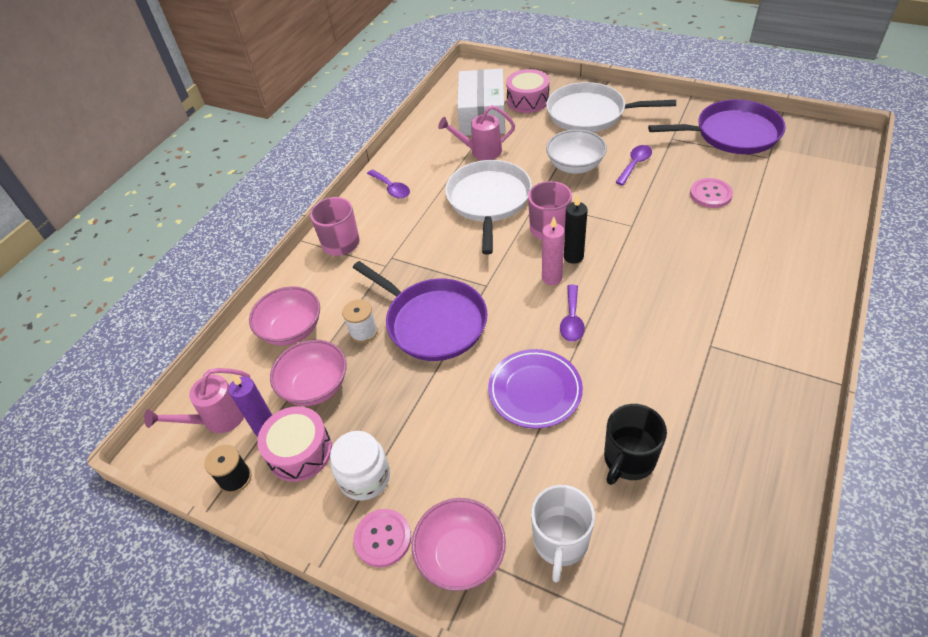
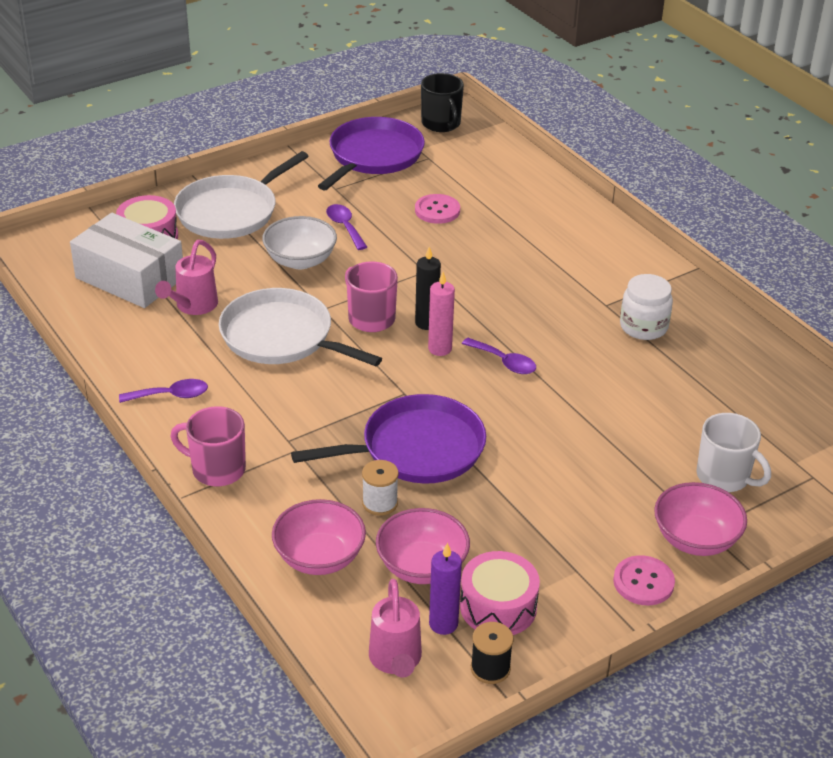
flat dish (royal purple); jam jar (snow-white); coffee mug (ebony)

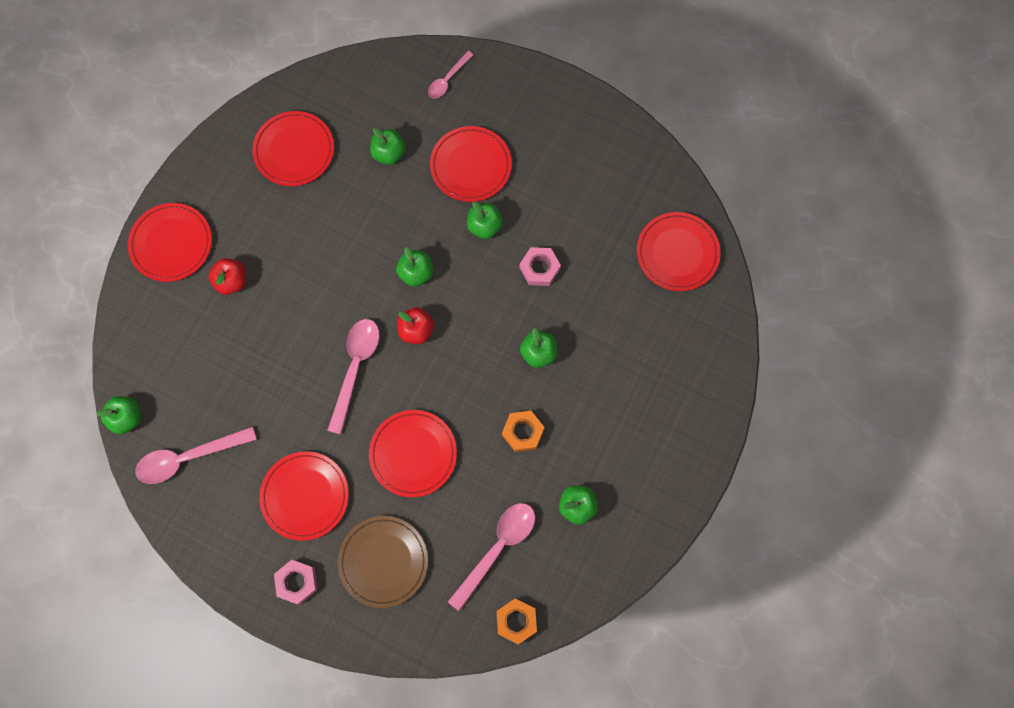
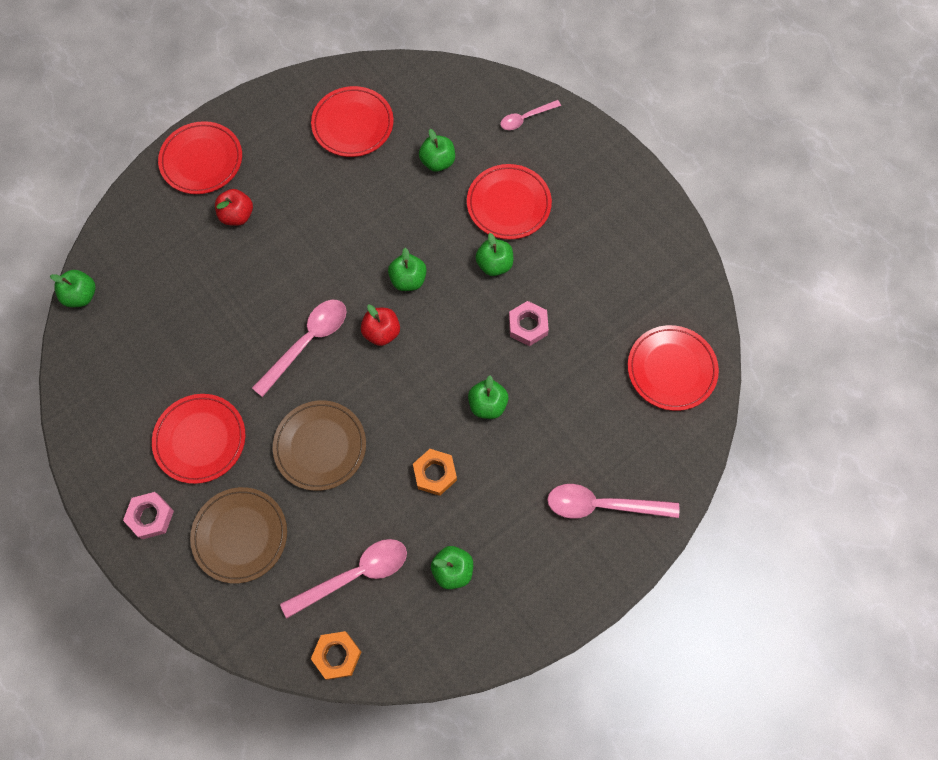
teaspoon (rose-pink) (4th from left); flat dish (brown) (2nd from left)

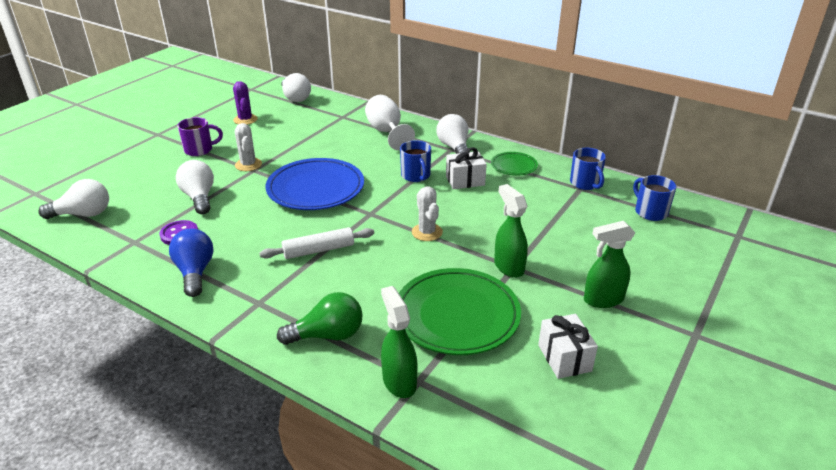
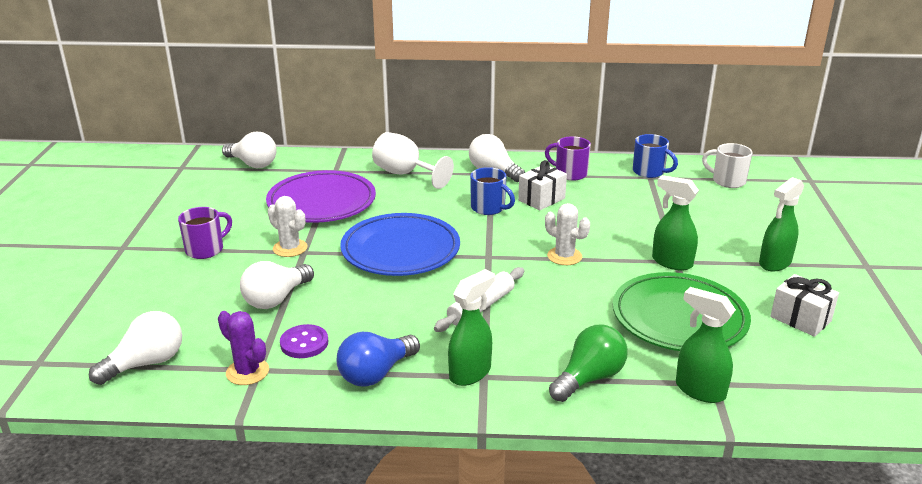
flat dish (royal purple); sprayer (green) (1st from left); cactus (royal purple); coffee mug (royal purple) (2nd from left); coffee mug (snow-white); lightbulb (blue); lightbulb (snow-white) (3rd from left)

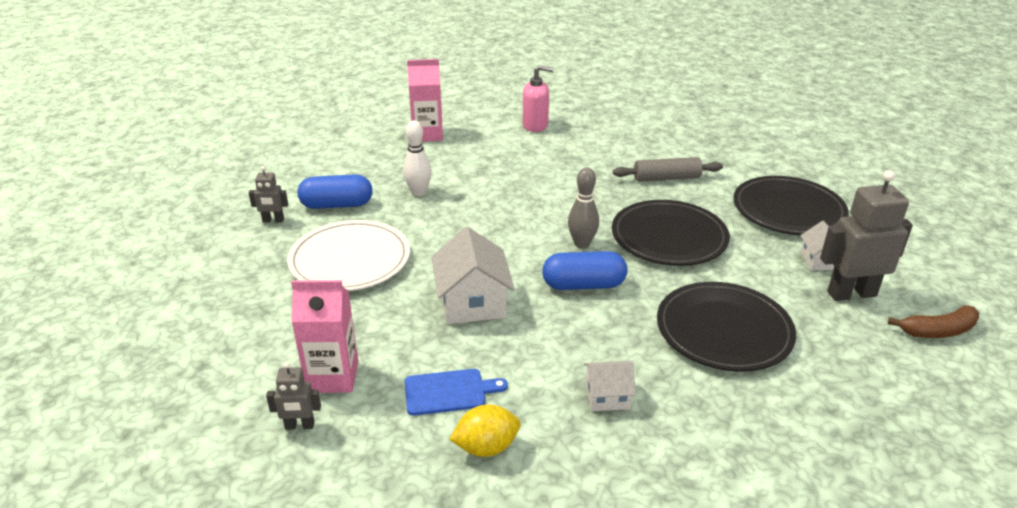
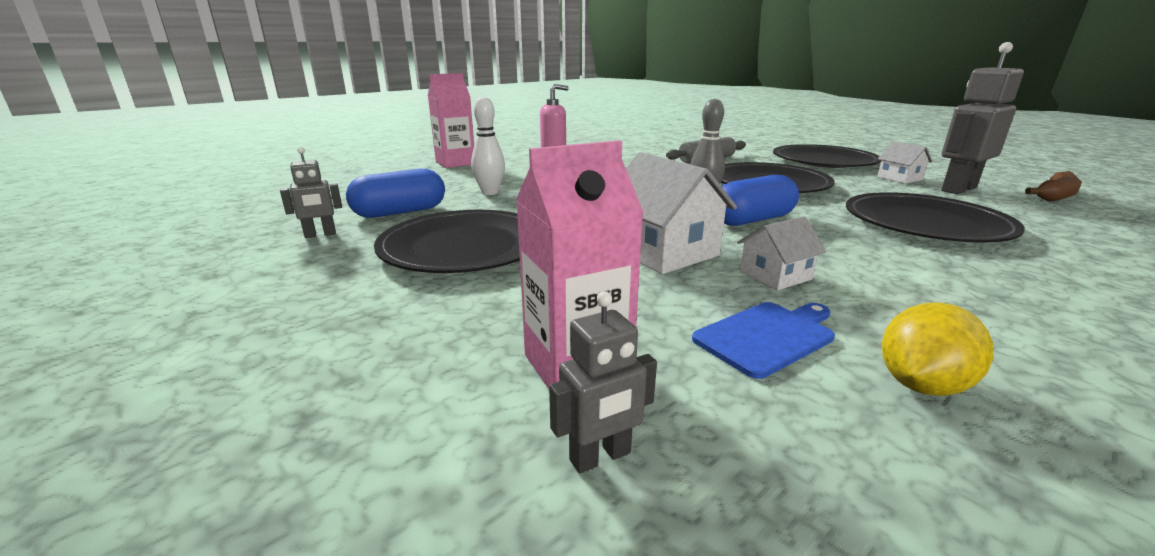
cottage (snow-white) (2nd from left); flat dish (ebony) (1st from left)

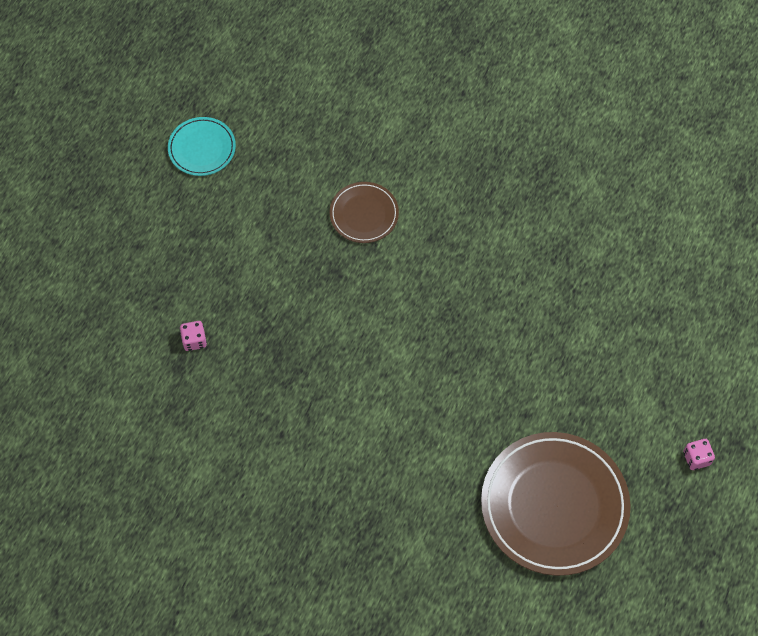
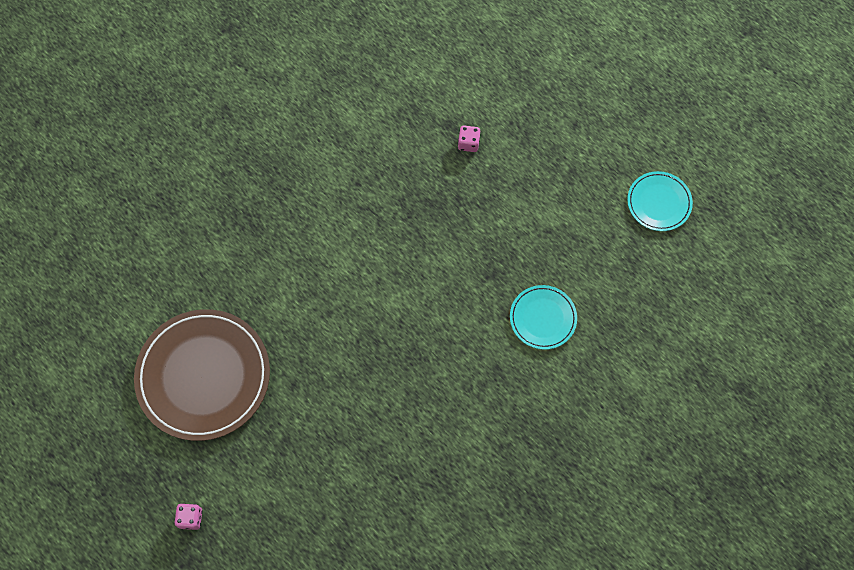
flat dish (turquoise) (1st from left)

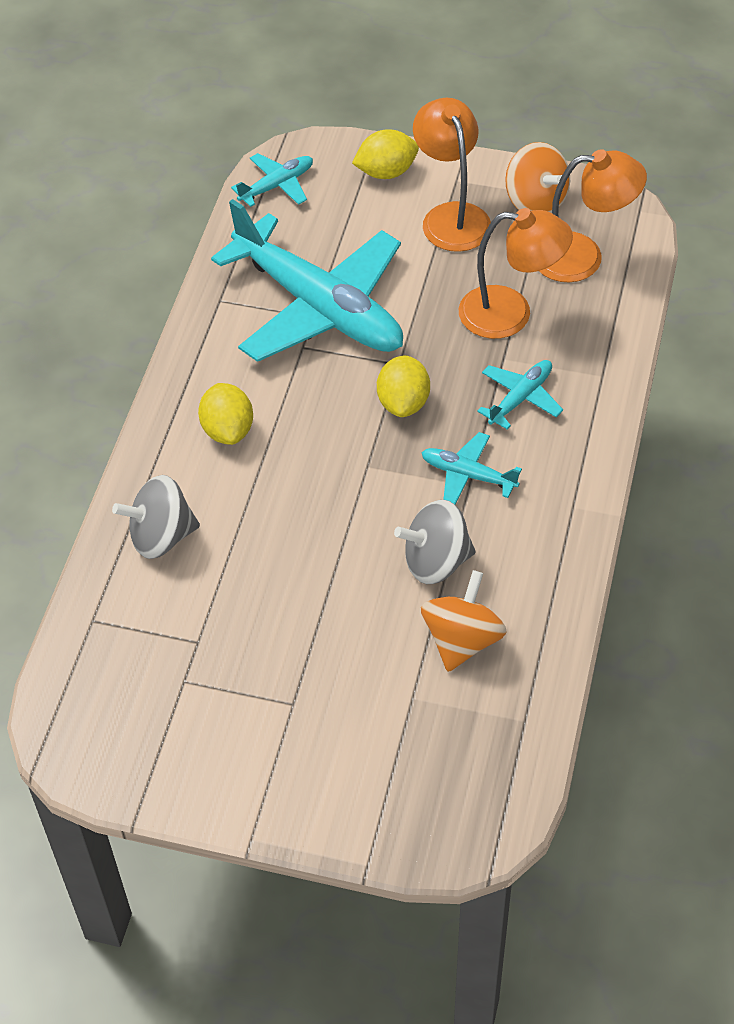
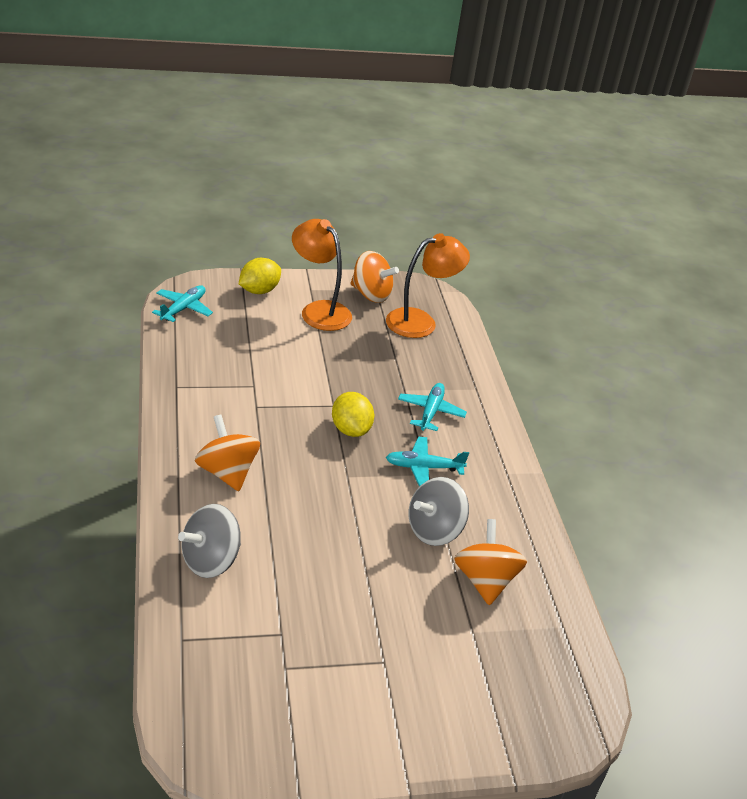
toy plane (turquoise) (2nd from left in the first image); lamp (orange-coloured) (2nd from left in the first image); toy top (orange-coloured) (1st from left)

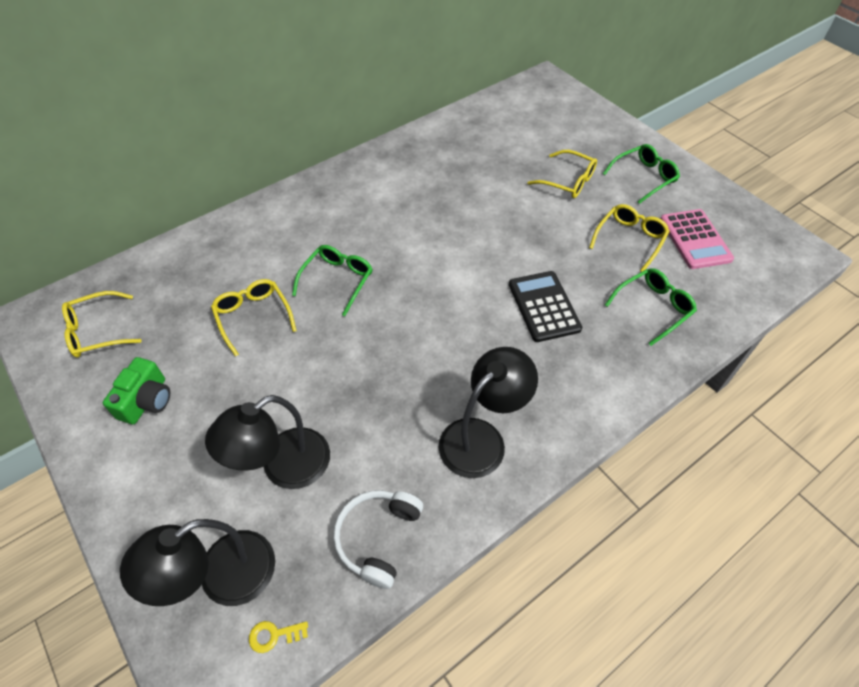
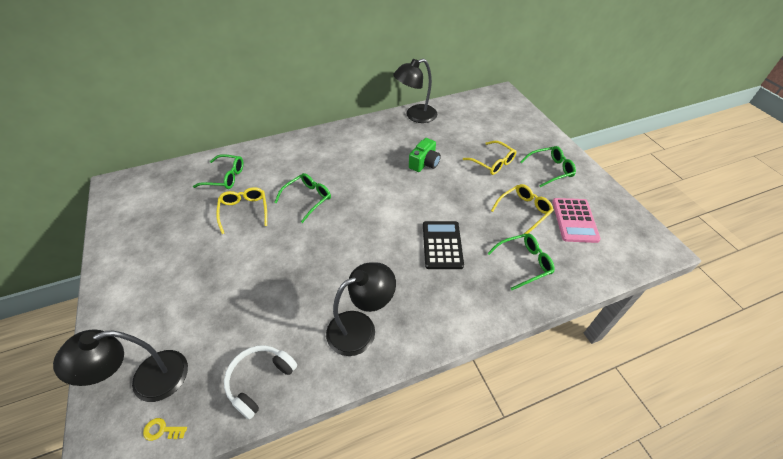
spectacles (bright yellow) (1st from left in the first image); spectacles (green) (1st from left); camera (green); lamp (ebony) (3rd from left)

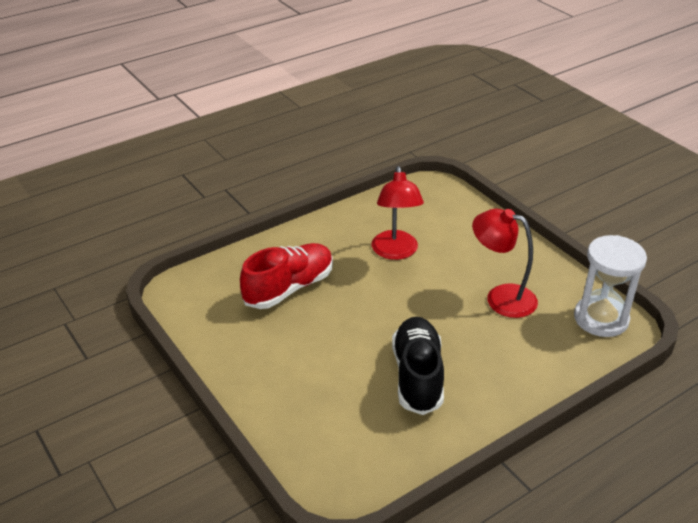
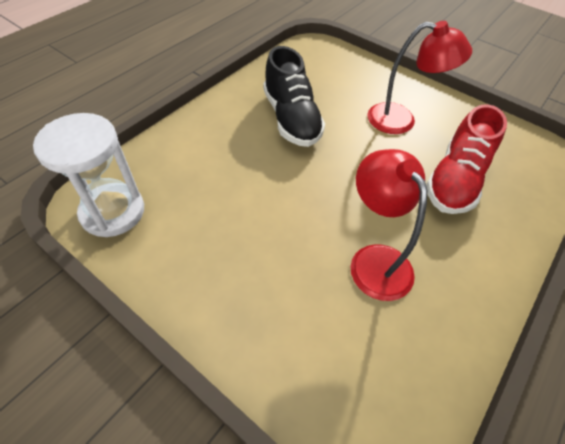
lamp (crimson) (2nd from left)

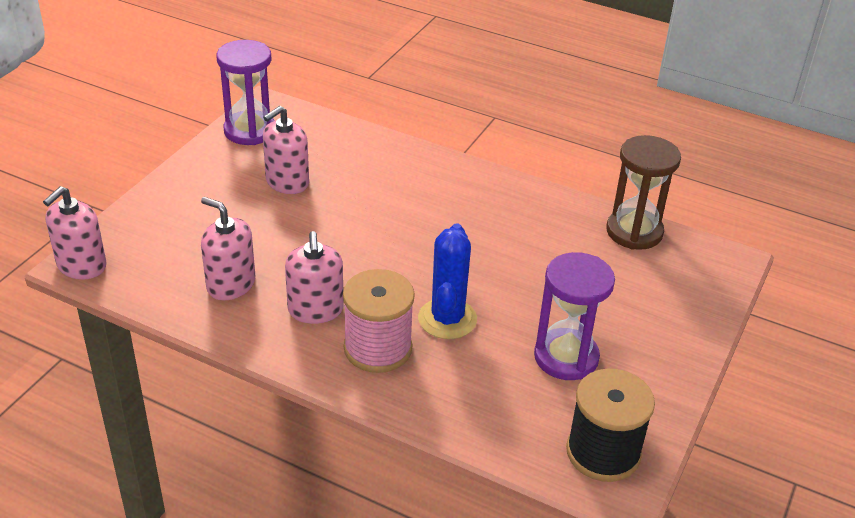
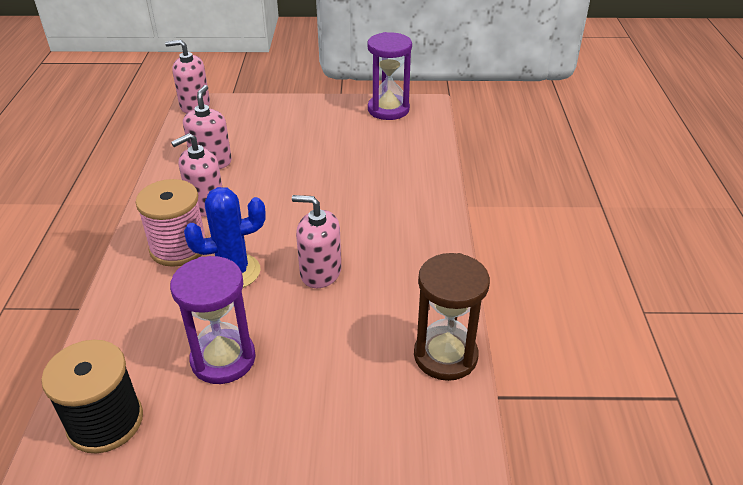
soap pump (rose-pink) (4th from left)

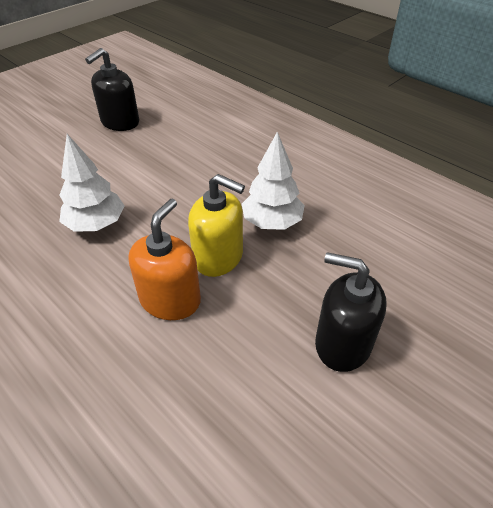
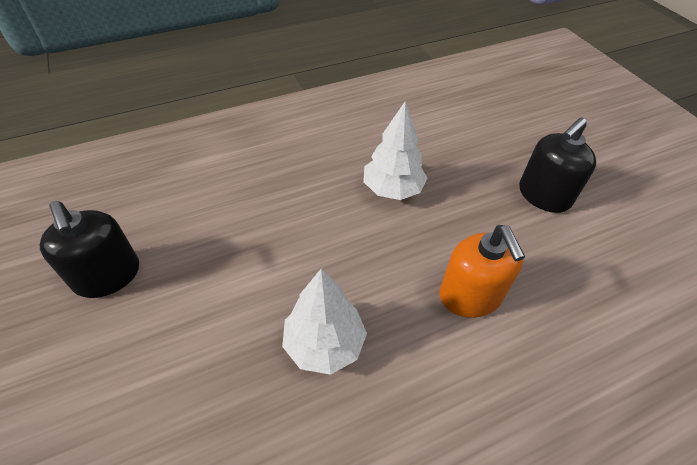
soap pump (bright yellow); soap pump (orange-coloured)

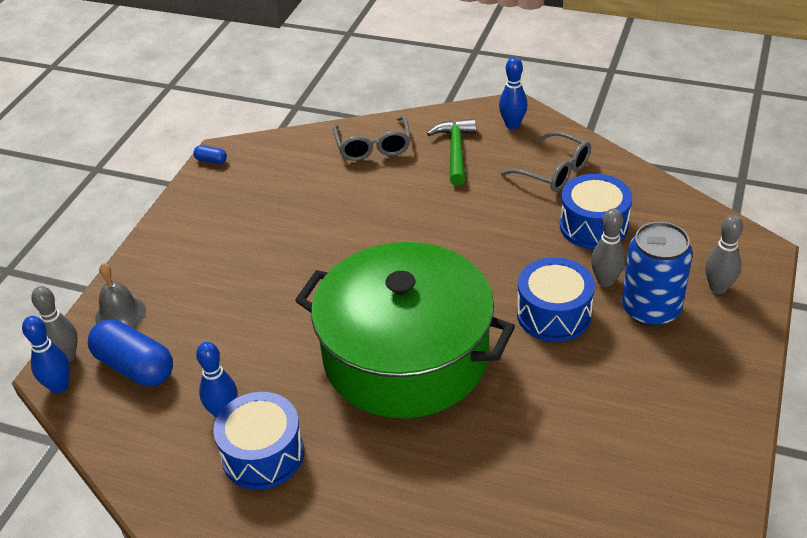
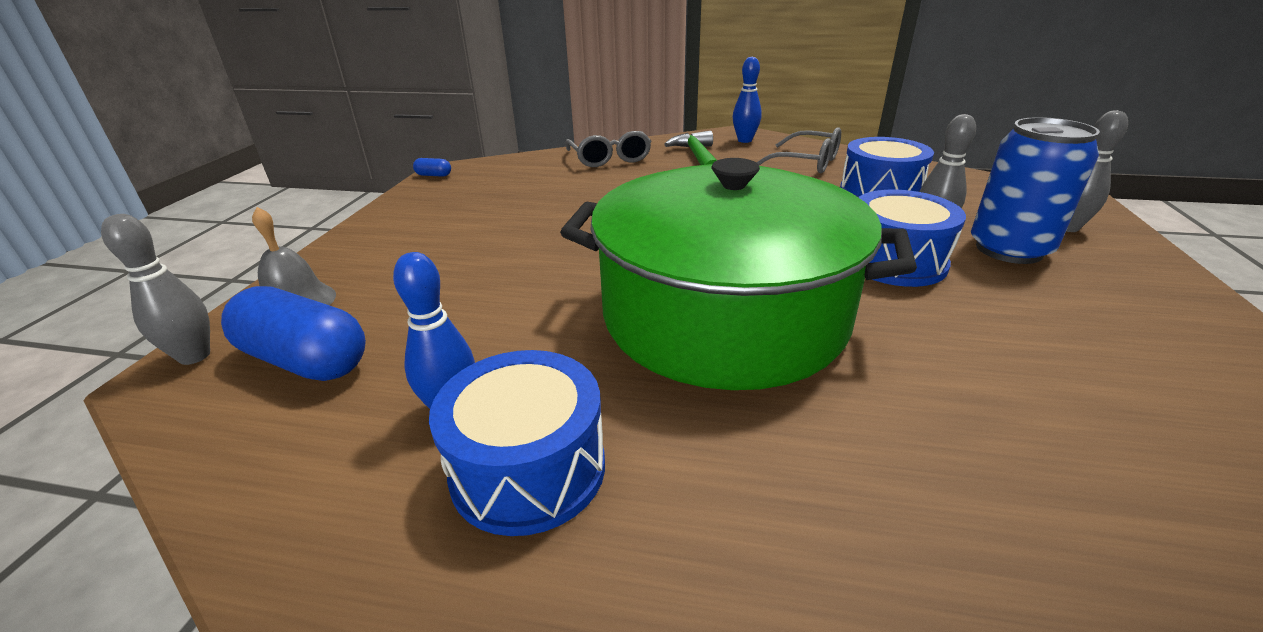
skittle (blue) (1st from left in the first image)

